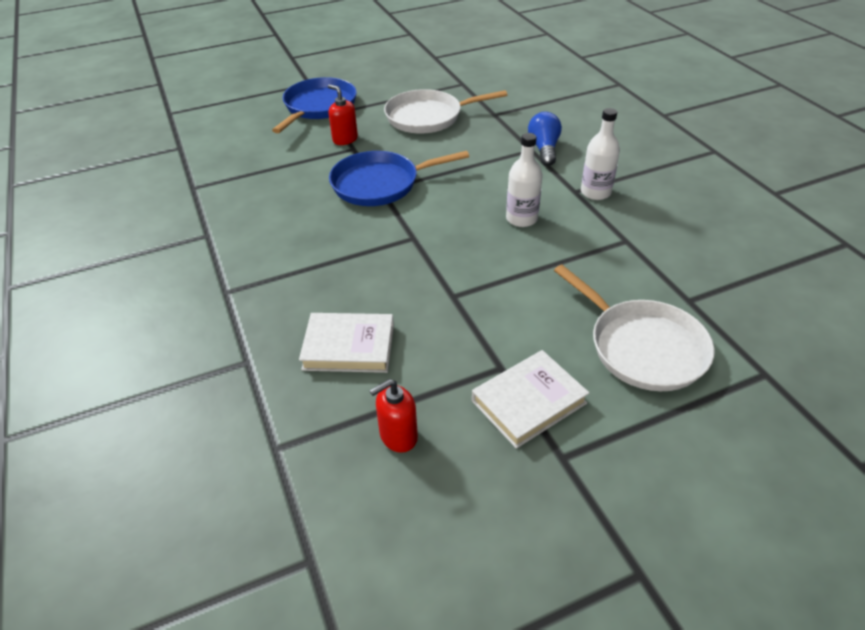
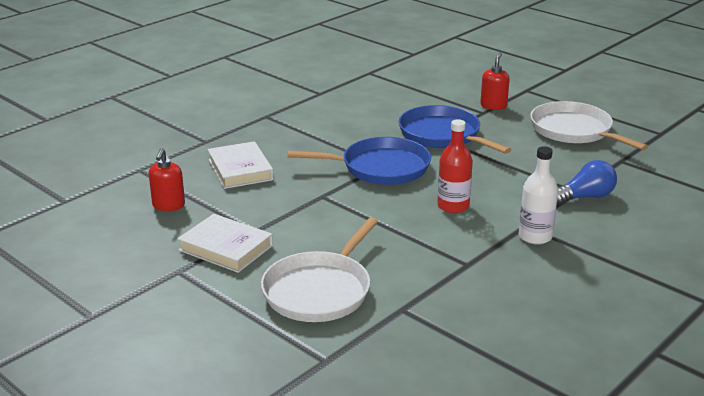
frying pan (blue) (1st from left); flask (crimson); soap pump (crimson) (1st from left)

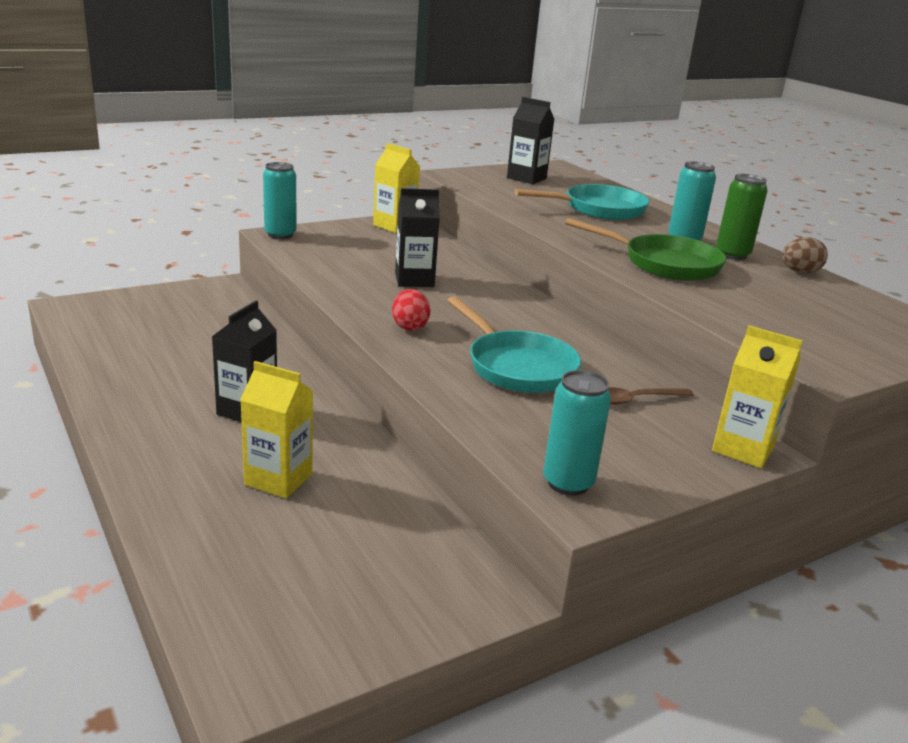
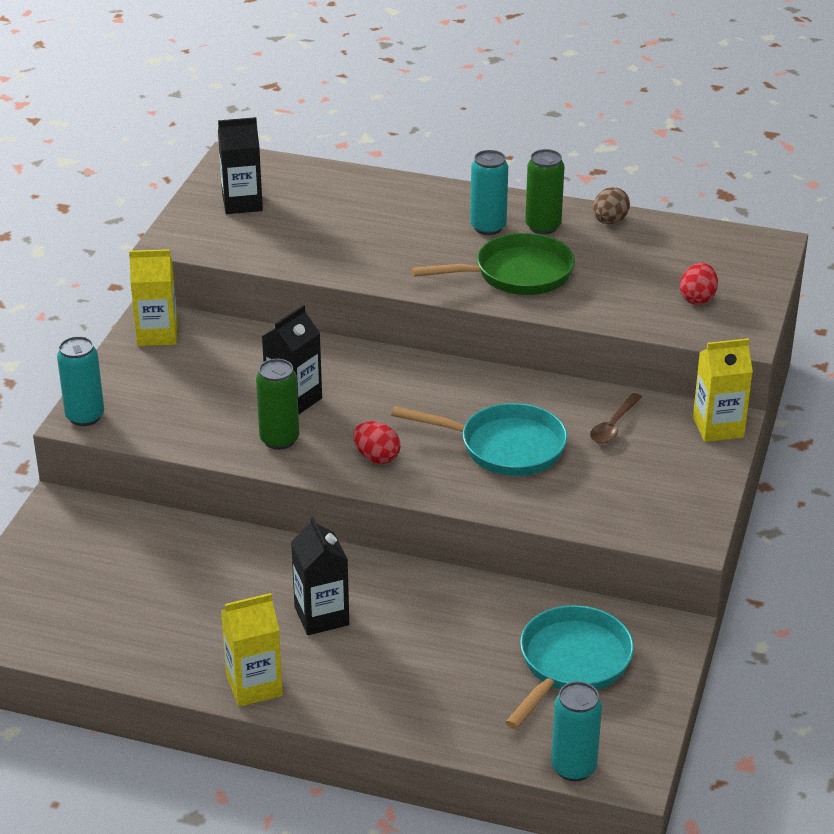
tin (green) (1st from left); egg (crimson) (2nd from left); juice carton (bright yellow) (2nd from left); frying pan (turquoise) (2nd from left); tin (turquoise) (3rd from left)

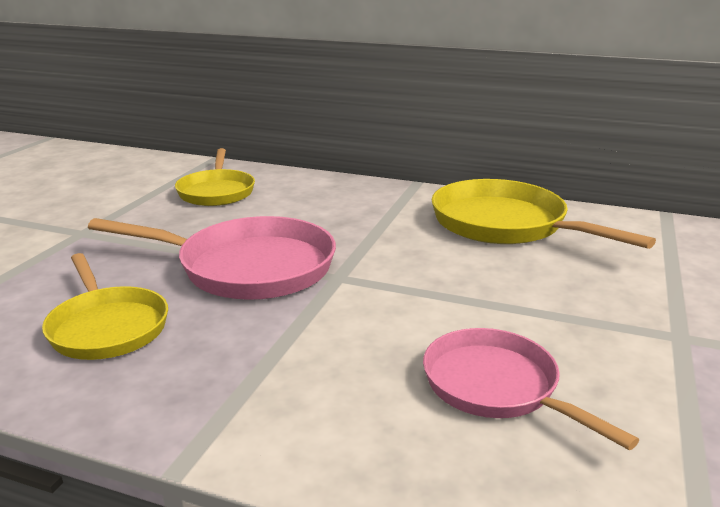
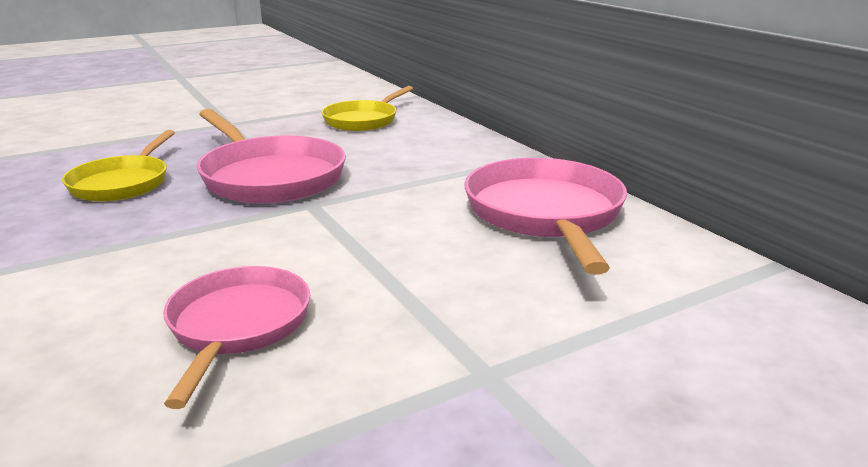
frying pan (rose-pink) (3rd from left)

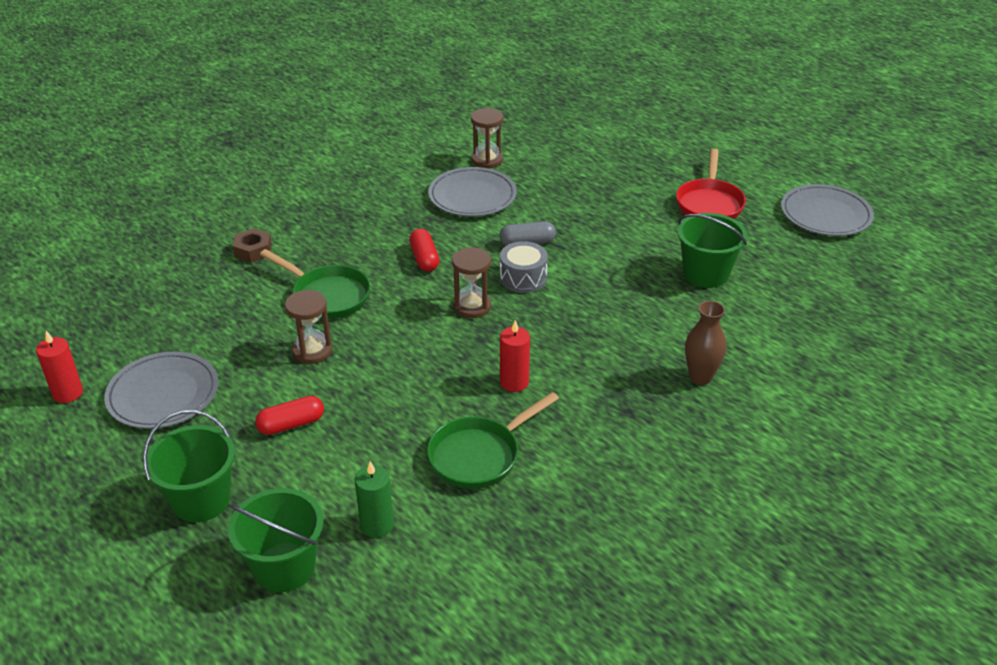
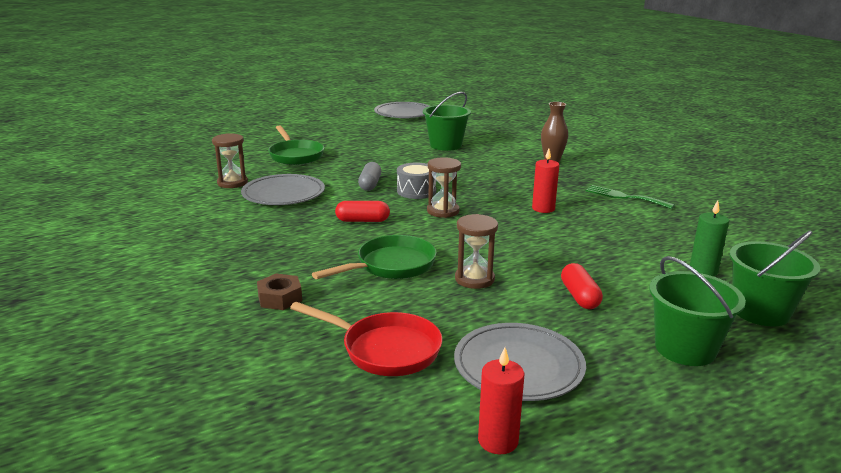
dinner fork (green); frying pan (green) (1st from left); frying pan (crimson)

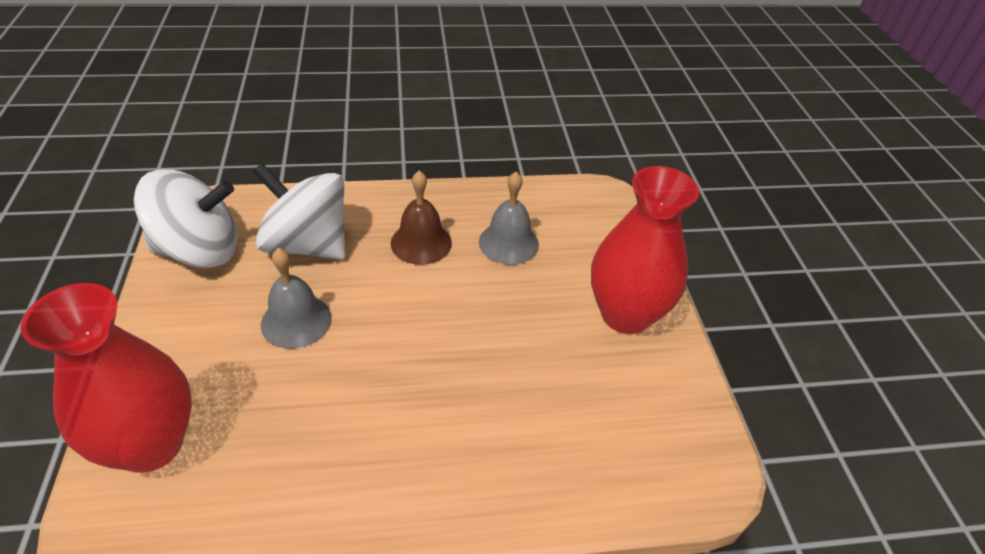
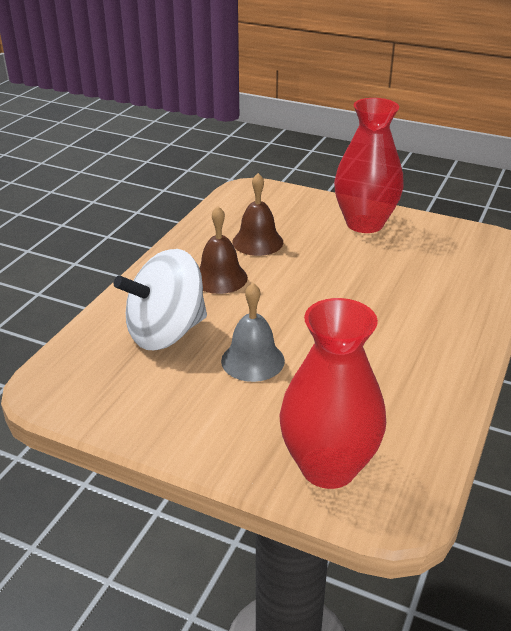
toy top (snow-white) (1st from left in the first image); hand bell (brown) (2nd from left)

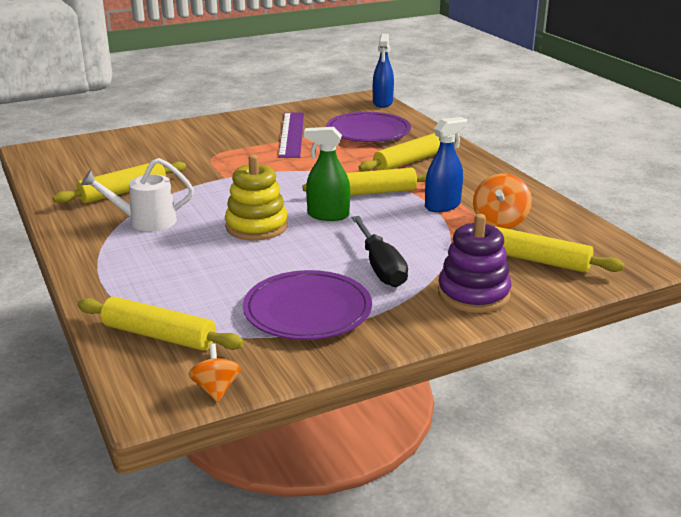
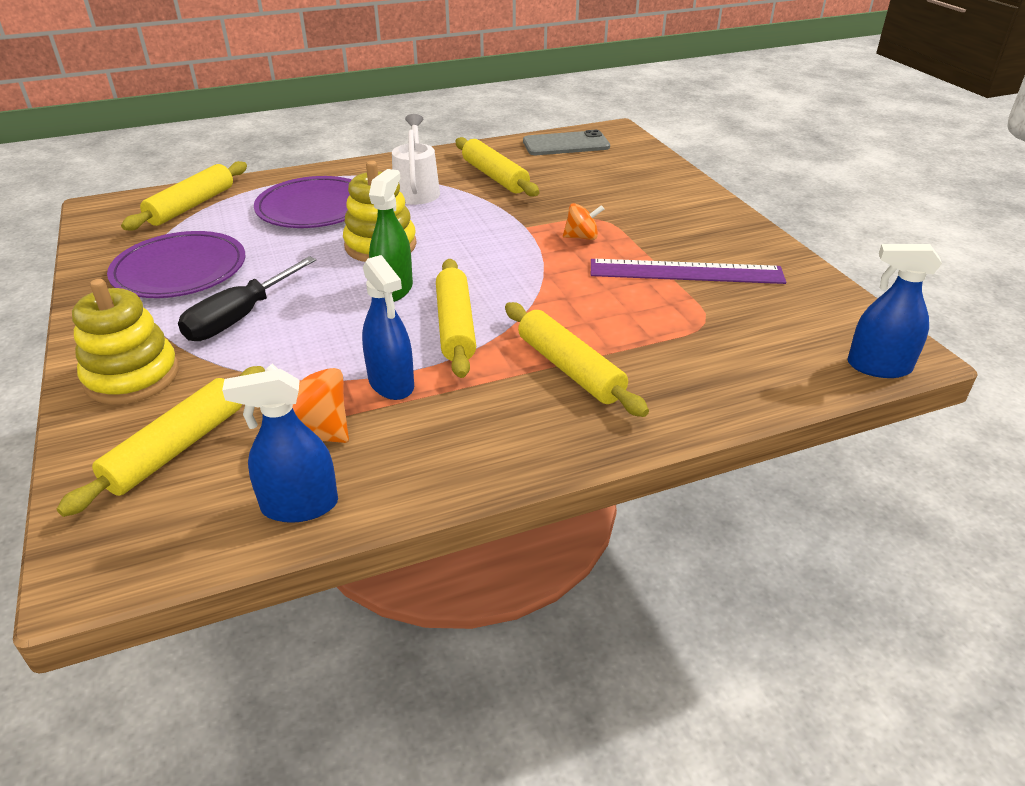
sprayer (blue) (1st from left); phone (grey); toy top (orange-coloured) (2nd from left); flat dish (royal purple) (2nd from left); stacking toy (bright yellow) (1st from left); hand screwdriver (ebony)

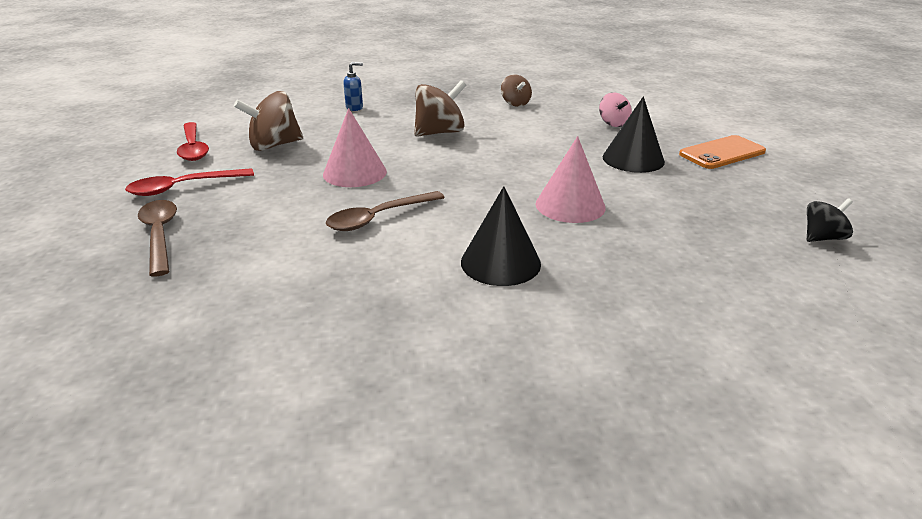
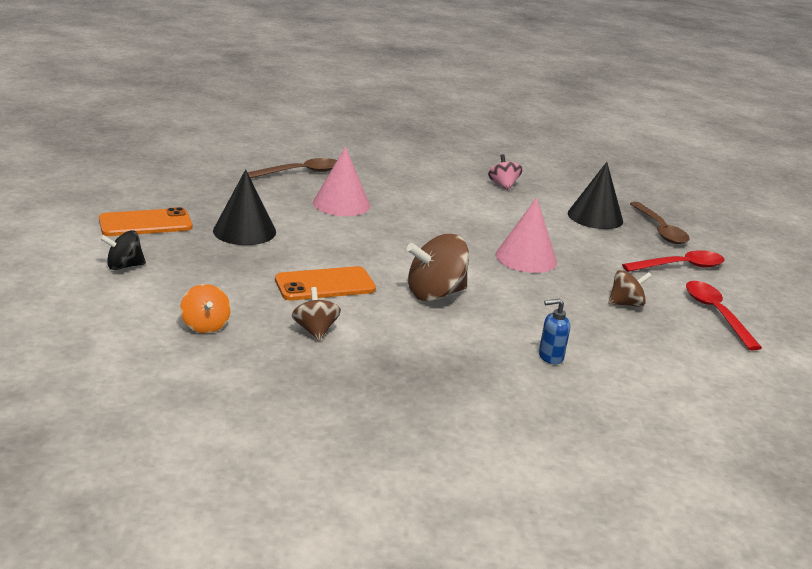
toy top (orange-coloured); phone (orange-coloured) (2nd from left); teaspoon (brown) (1st from left); cone shape (ebony) (2nd from left); toy top (rose-pink); toy top (ebony); toy top (brown) (3rd from left)

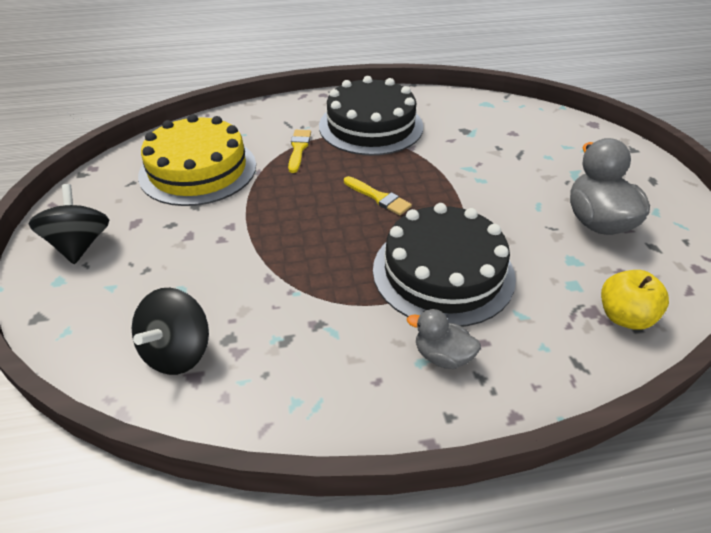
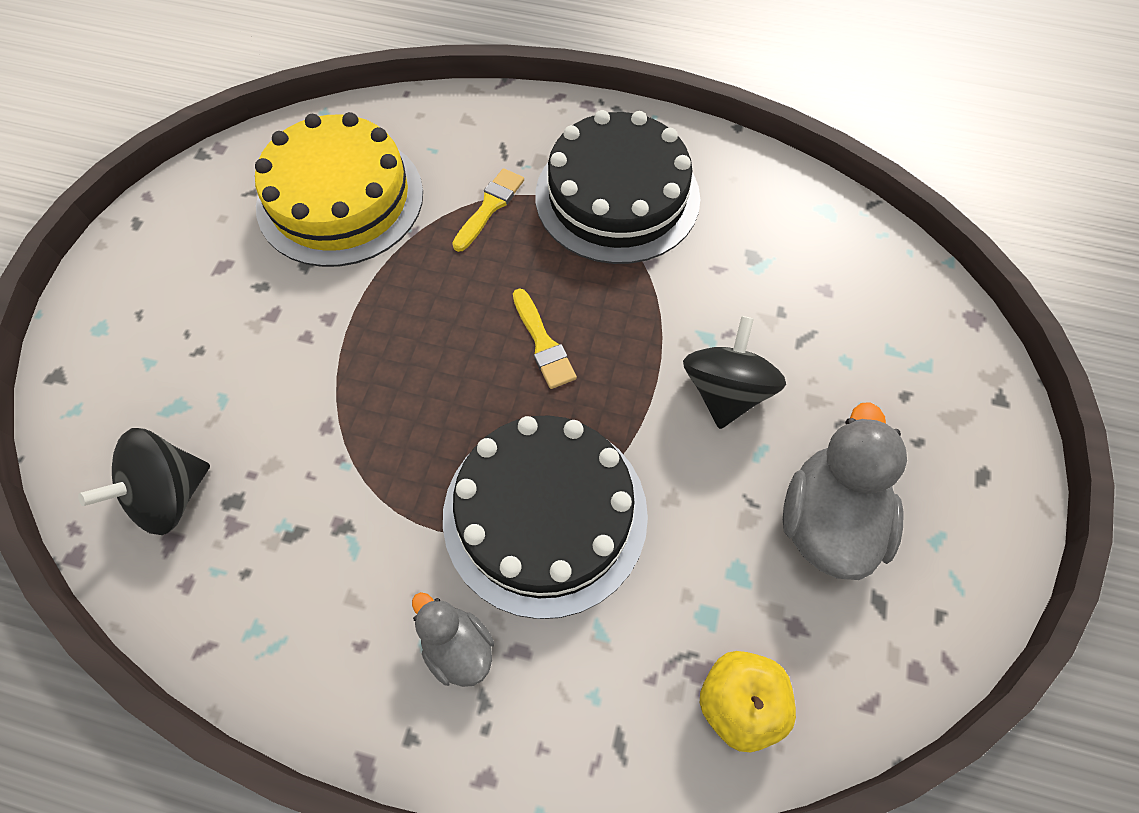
toy top (ebony) (2nd from left)

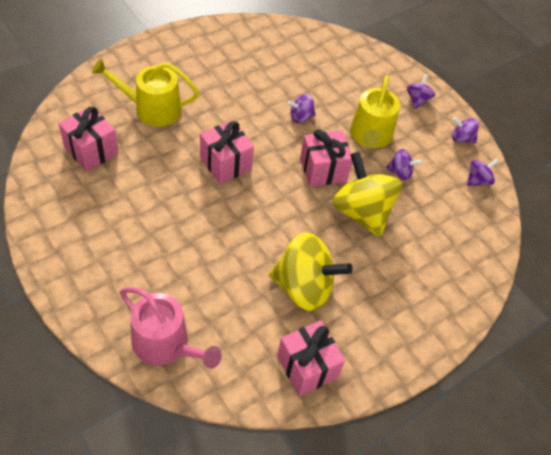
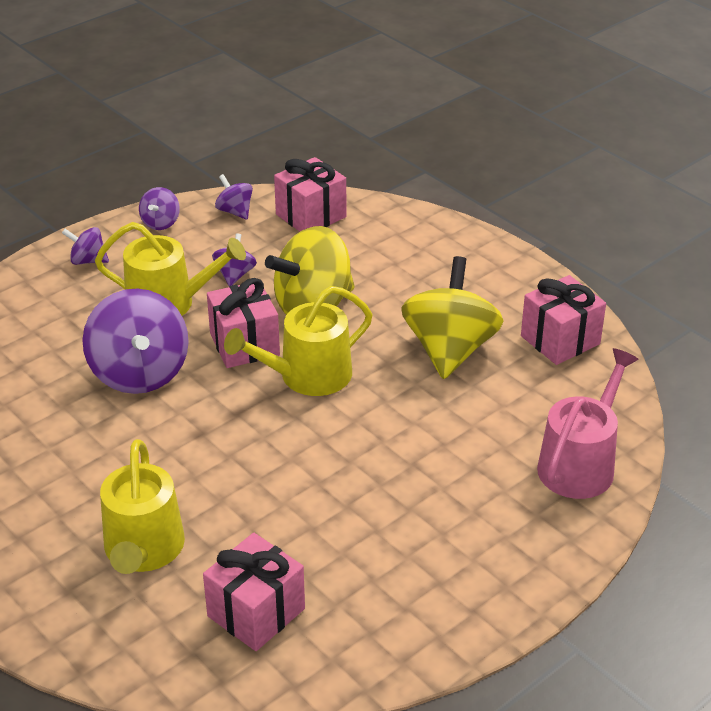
sprinkling can (bright yellow) (3rd from left); gift (rose-pink) (3rd from left); toy top (royal purple) (2nd from left)

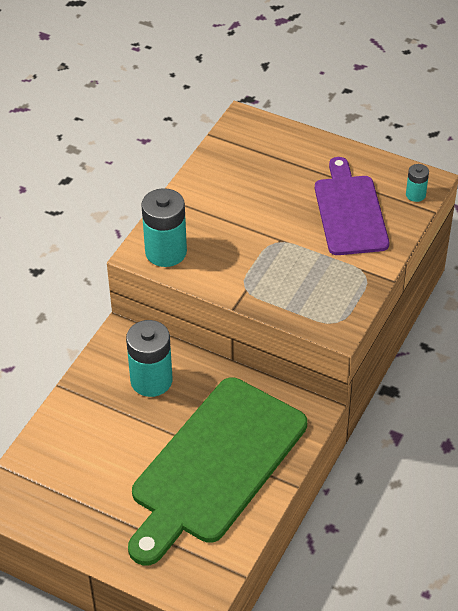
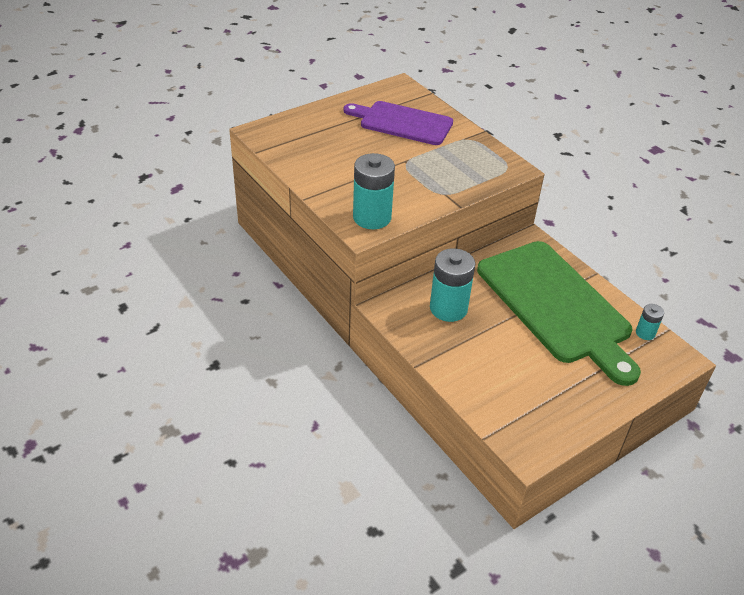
battery (turquoise) (3rd from left)

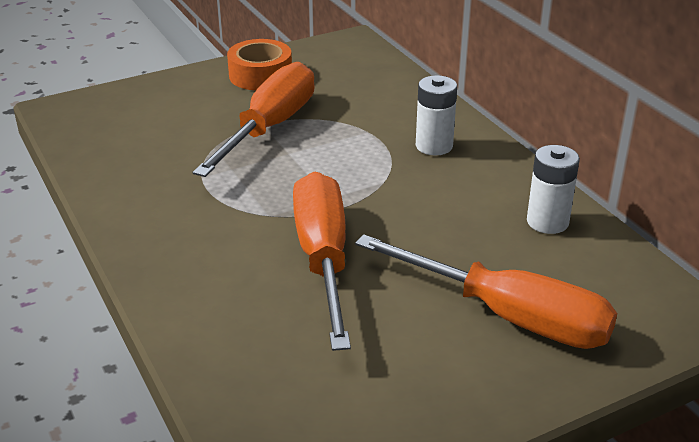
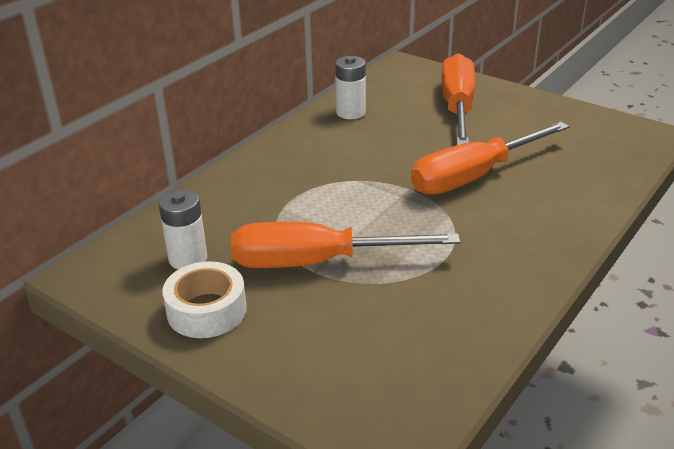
battery (snow-white) (1st from left); tape (snow-white)

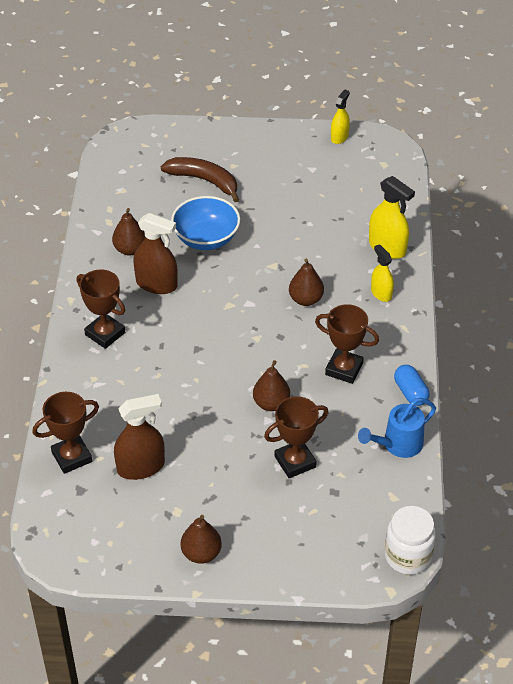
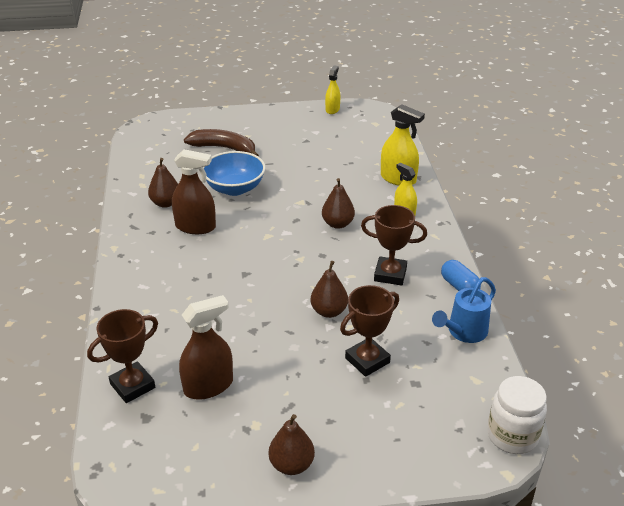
award cup (brown) (2nd from left in the first image)

